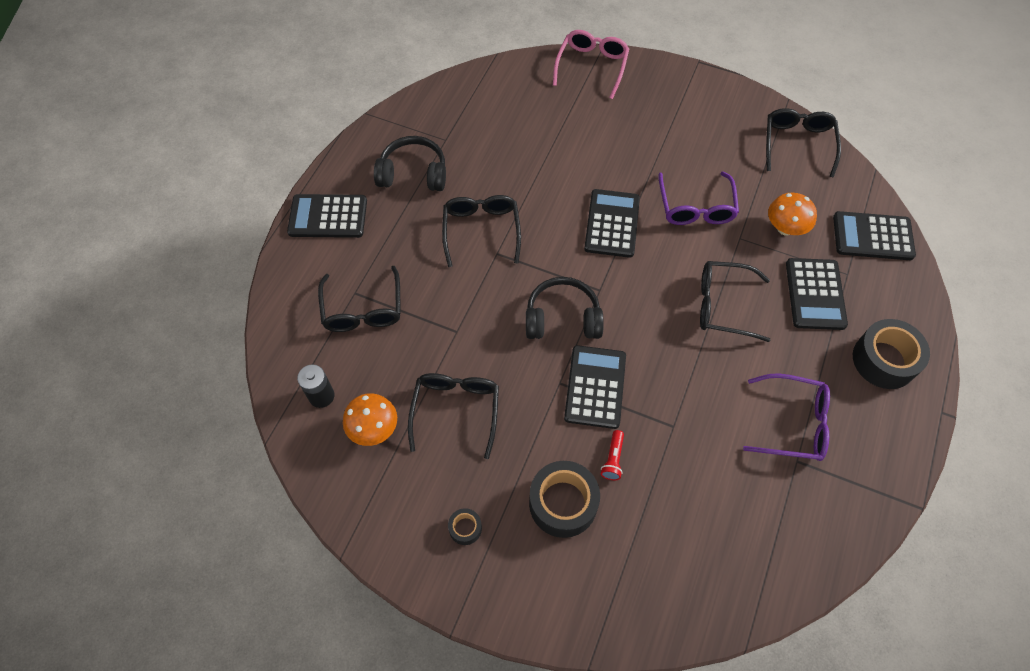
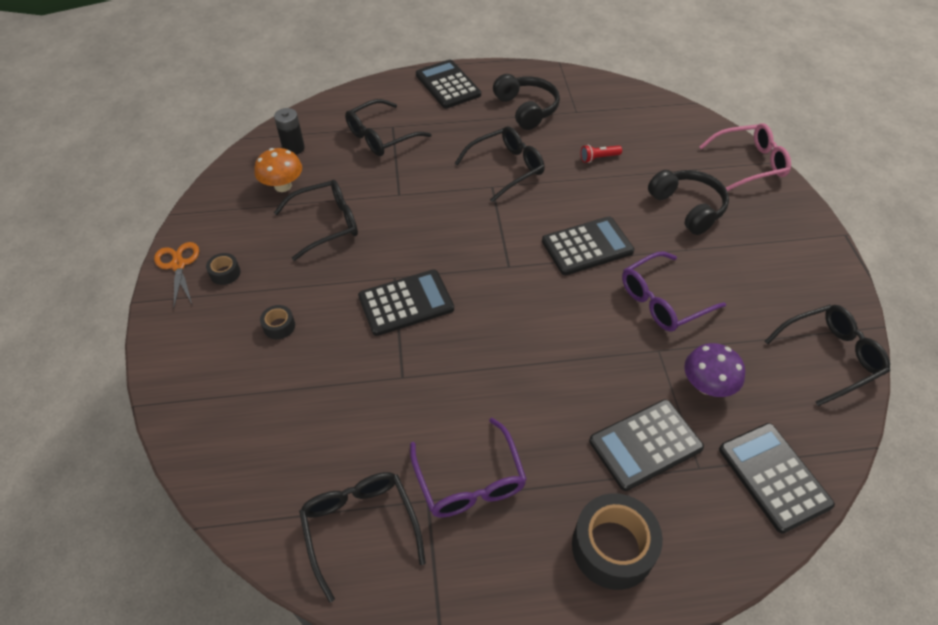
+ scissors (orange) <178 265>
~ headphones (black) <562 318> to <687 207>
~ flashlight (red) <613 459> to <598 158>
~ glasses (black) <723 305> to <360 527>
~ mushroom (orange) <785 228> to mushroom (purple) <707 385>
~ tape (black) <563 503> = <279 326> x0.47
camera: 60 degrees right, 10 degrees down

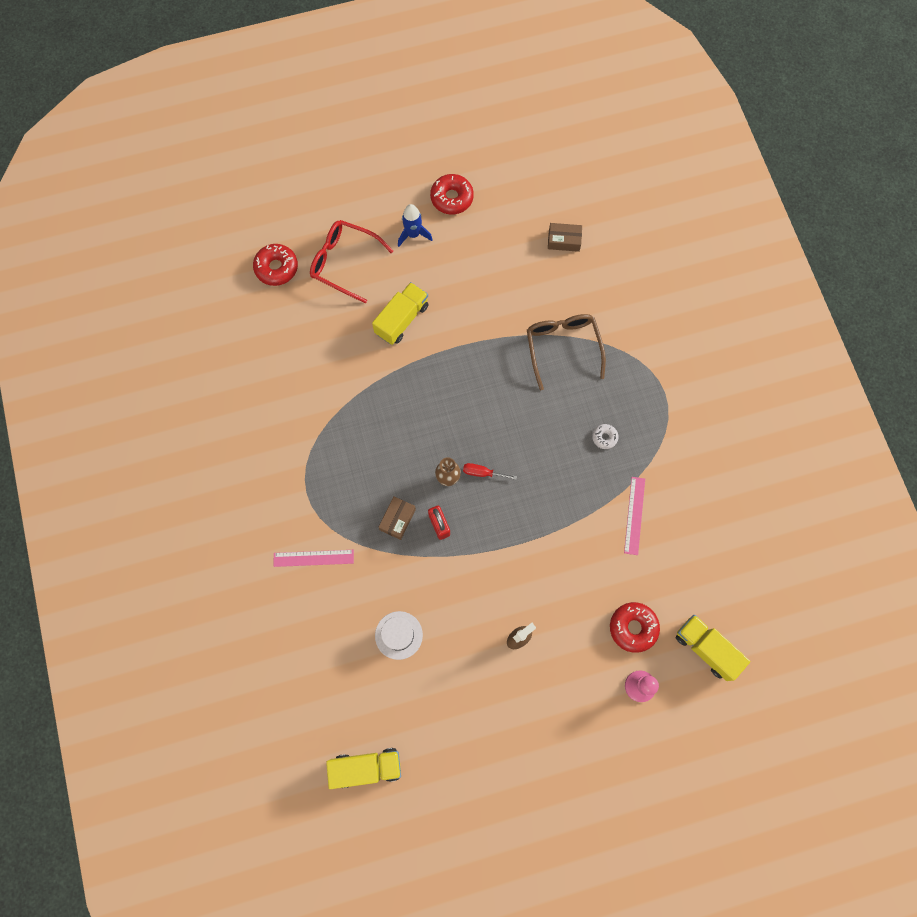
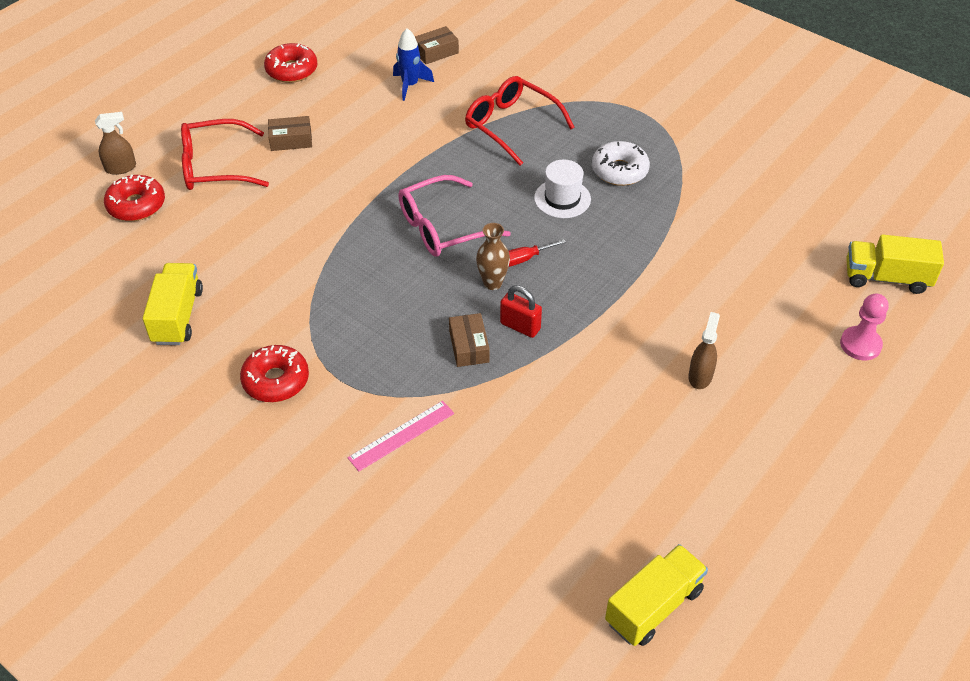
- ruler (pink) <634 515>
+ spray bottle (brown) <121 168>
+ box (brown) <291 140>
+ glasses (pink) <442 227>
~ truck (yellow) <402 319> to <177 316>
~ hat (white) <398 635> to <562 198>
~ rocket (blue) <413 234> to <410 85>
~ donut (red) <633 628> to <276 380>
~ glasses (brown) <563 347> to glasses (red) <511 125>
~ donut (white) <604 437> = <619 170> x1.80
camera: 35 degrees left, 25 degrees down

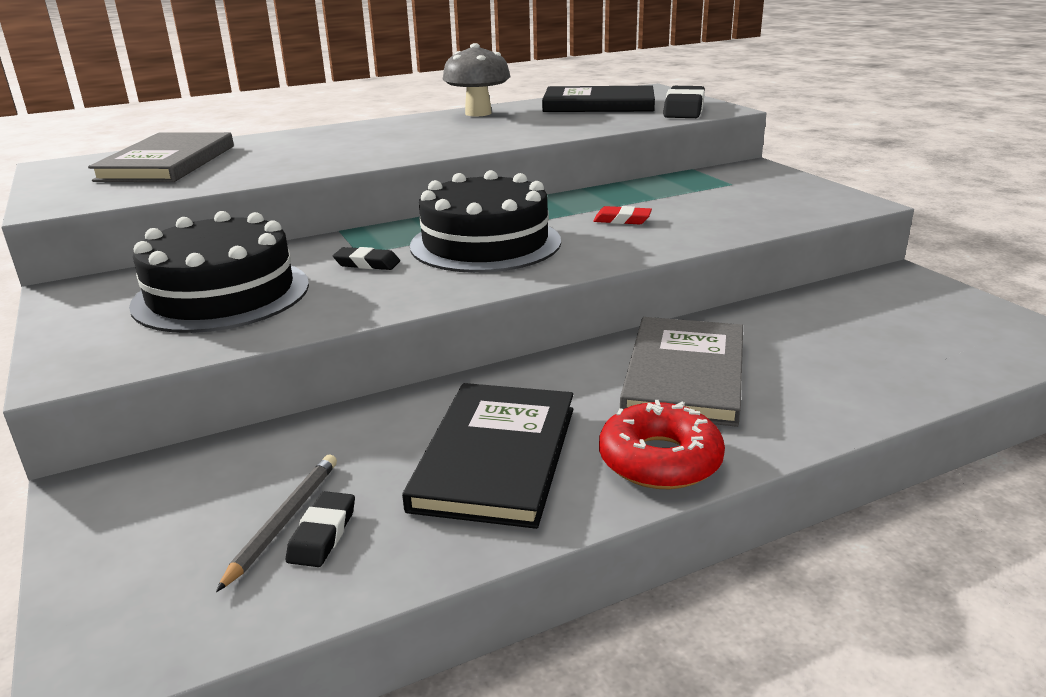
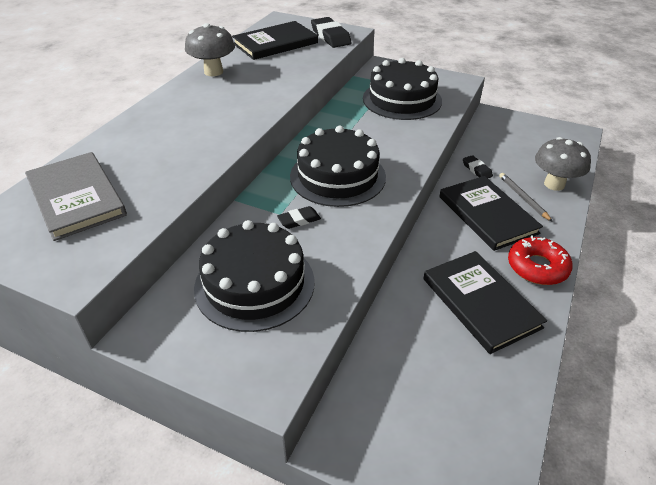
- eraser (red) <622 220>
+ cake (black) <402 99>
+ mushroom (grey) <554 184>
~ pencil (grey) <284 521> to <523 198>
~ eraser (black) <322 534> to <477 170>
~ book (grey) <684 375> to book (black) <487 215>
camera: 40 degrees left, 15 degrees up

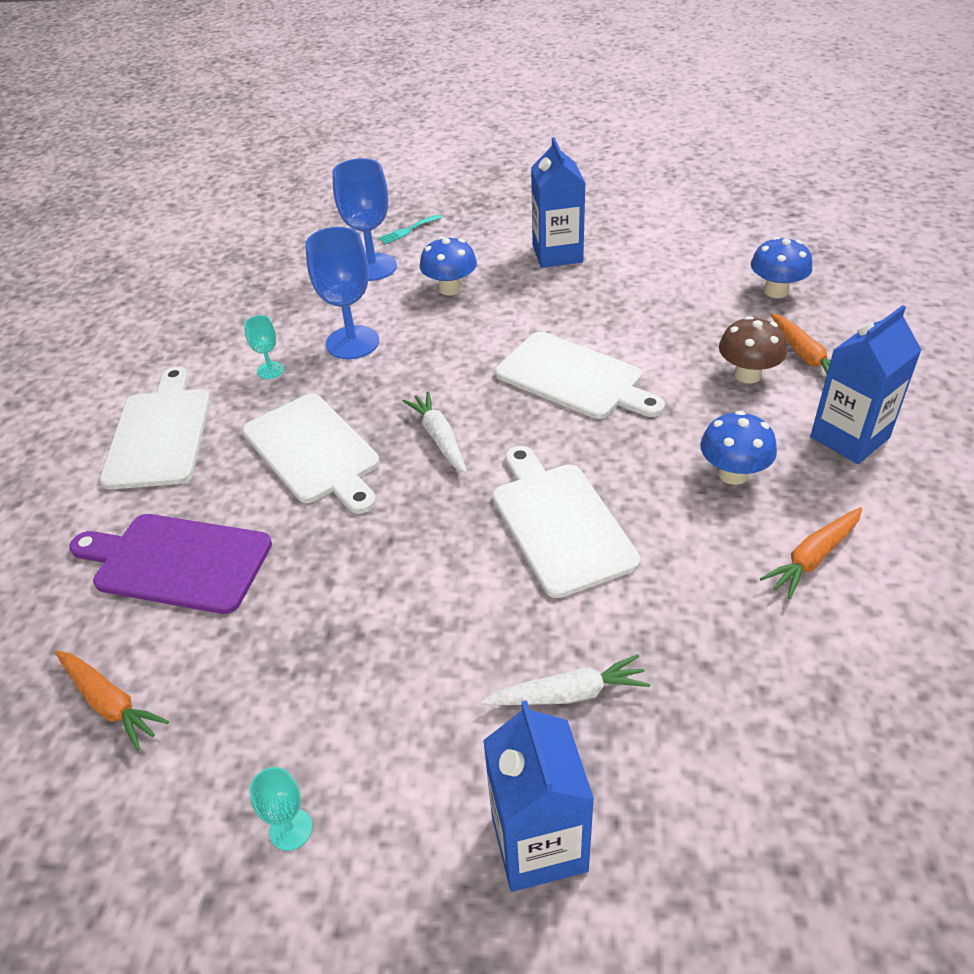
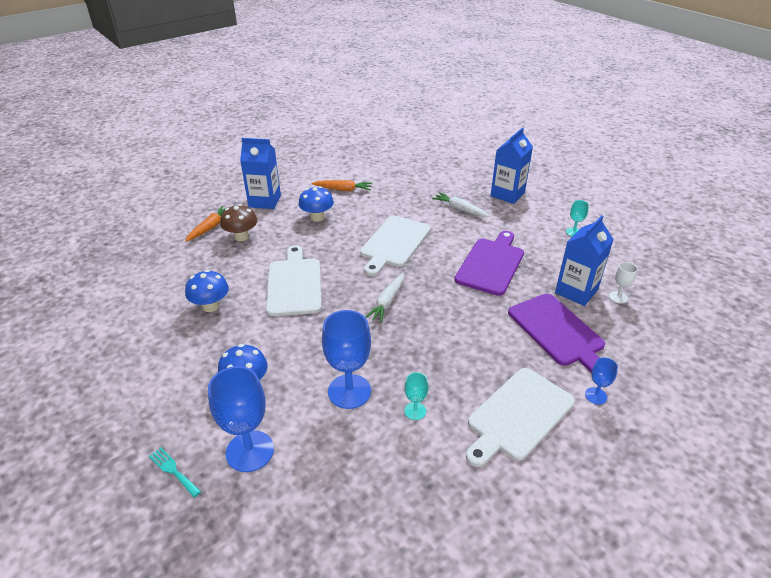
- cutting board (white) <314 451>
+ cutting board (purple) <491 264>
+ goblet (blue) <595 396>
~ carton (blue) <557 254> to <576 291>
~ mushroom (blue) <776 291> to <211 306>
~ carrot (orange) <110 703> to goblet (white) <618 297>
~ fork (turquoise) <408 230> = <173 470> 150 degrees counterclockwise
camera: 135 degrees left, 5 degrees down

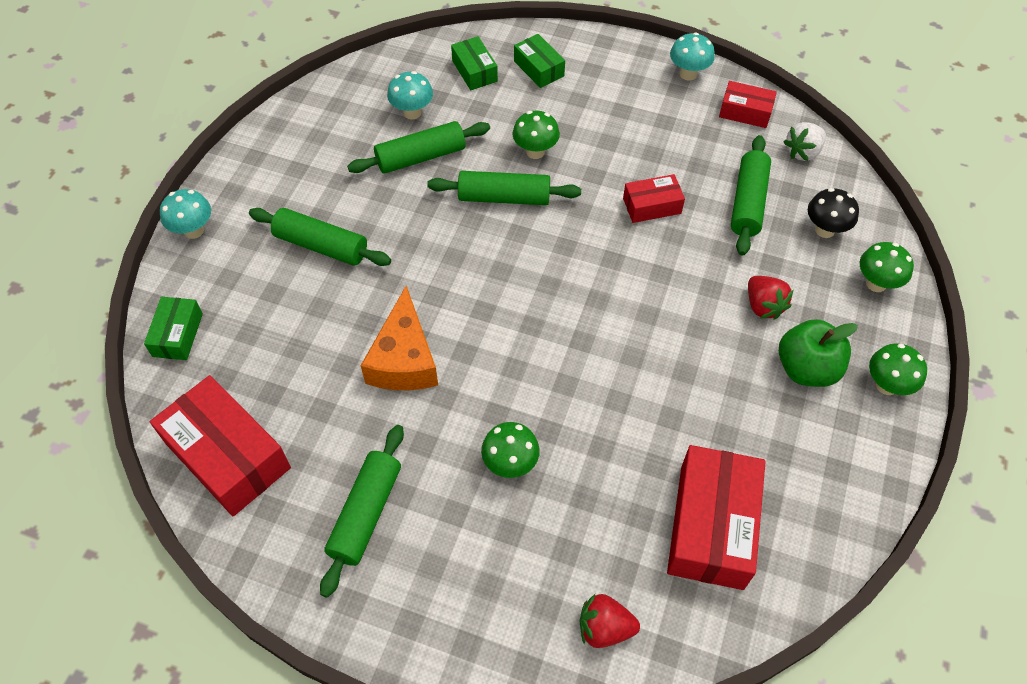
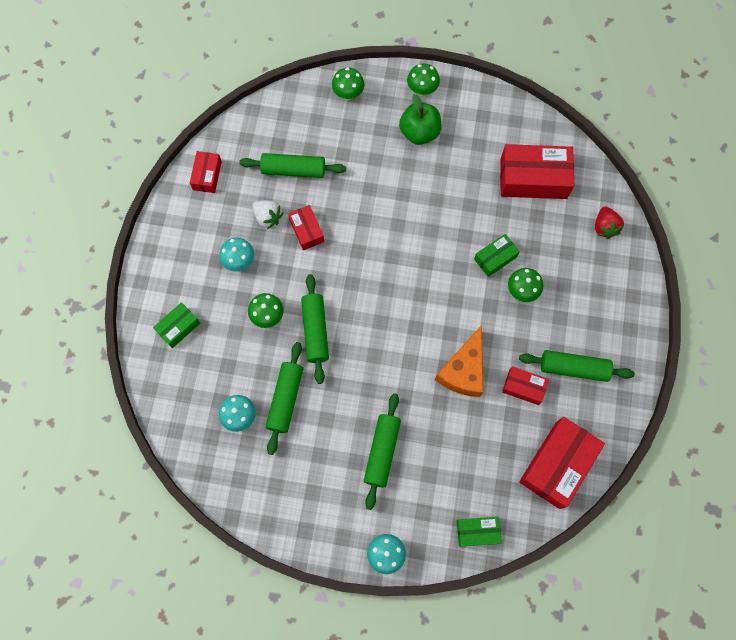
- strawberry (red) <763 306>
- mushroom (black) <824 230>
+ box (red) <523 387>
~ box (green) <474 71> to <495 258>
~ mushroom (turquoise) <688 74> to <239 261>
~ strawberry (white) <802 152> to <268 217>
~ rolling pin (green) <421 157> = <285 399> 45 degrees clockwise
~ cheese (orange) <404 359> = <463 370> 120 degrees clockwise
camera: 100 degrees left, 15 degrees up

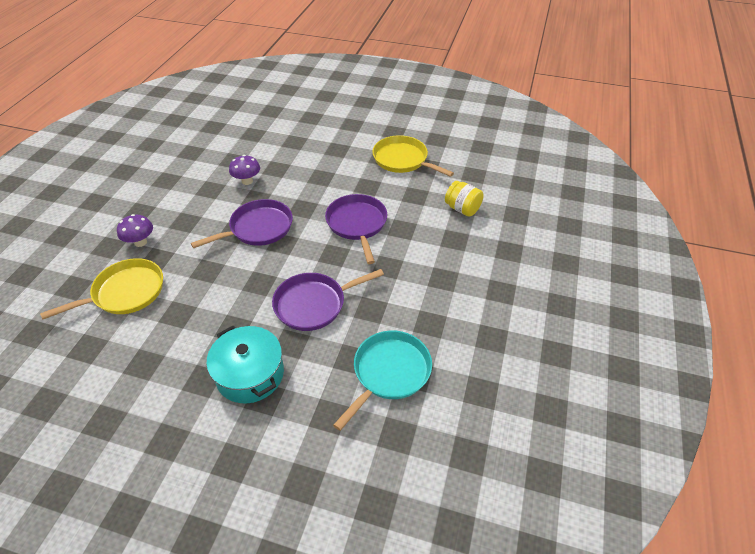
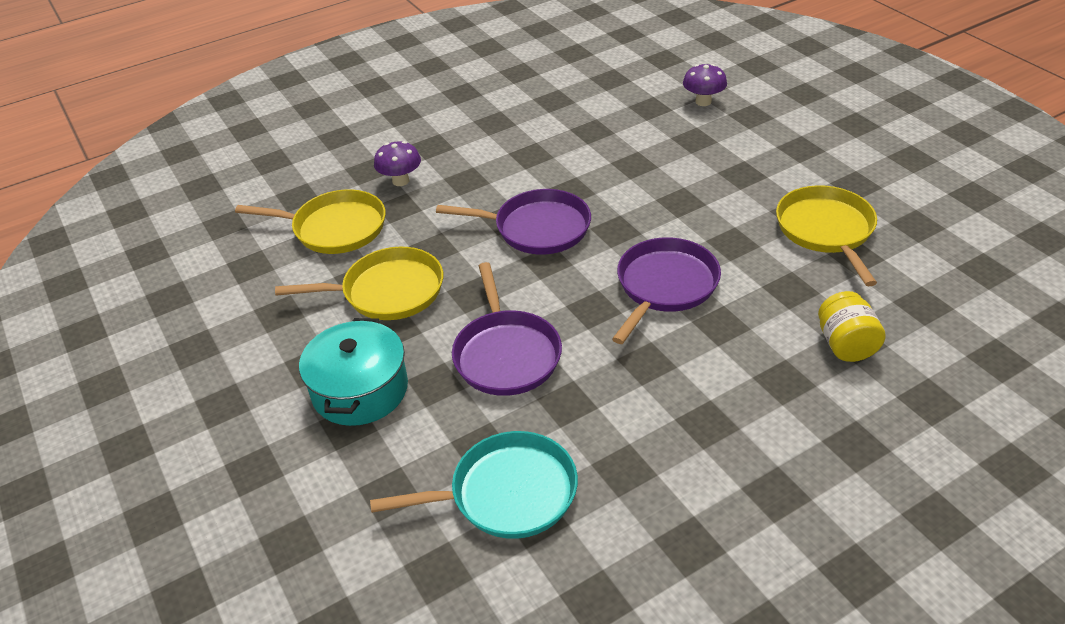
+ pan (yellow) <388 291>
~ mushroom (purple) <247 181> to <703 102>
~ pan (purple) <313 304> = <506 354> 120 degrees counterclockwise
camera: 45 degrees right, 5 degrees down

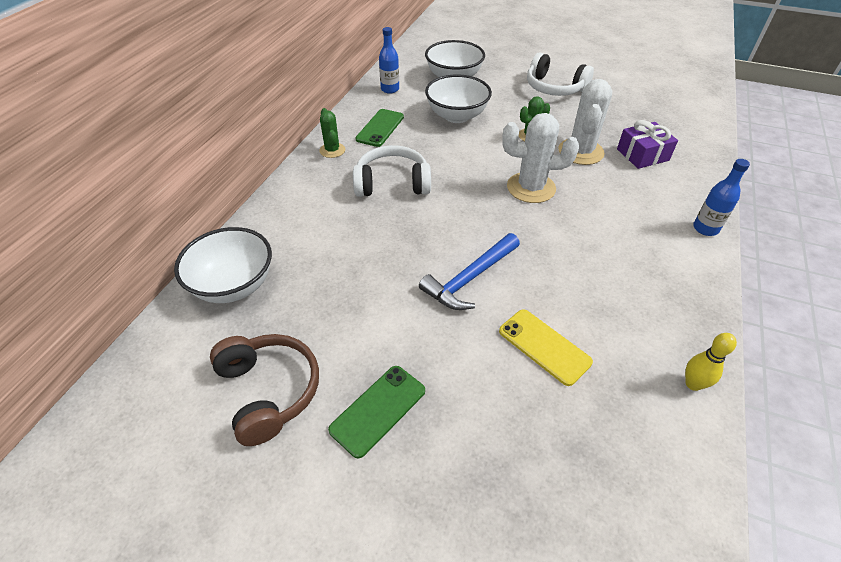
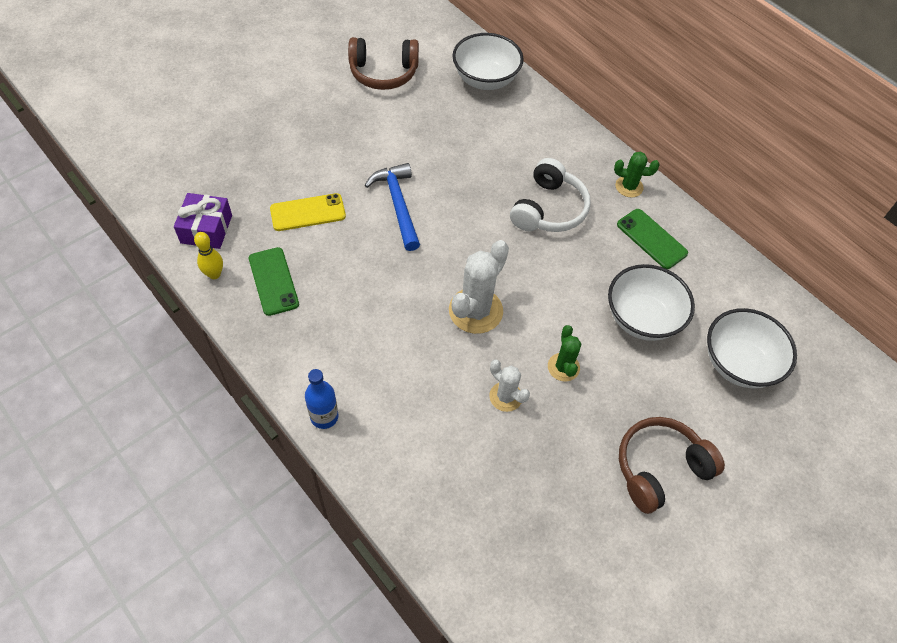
- bottle (blue) <390 89>
~ phone (green) <378 410> to <273 281>
~ gift (purple) <642 155> to <206 229>
~ headphones (white) <554 88> to headphones (brown) <660 468>
~ cactus (white) <580 152> = <505 397> x0.58
camera: 115 degrees right, 10 degrees up

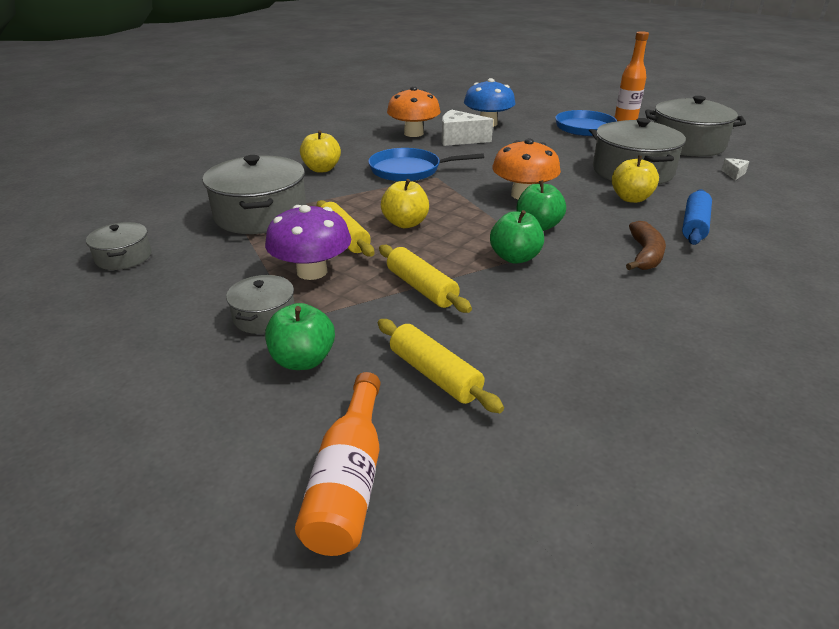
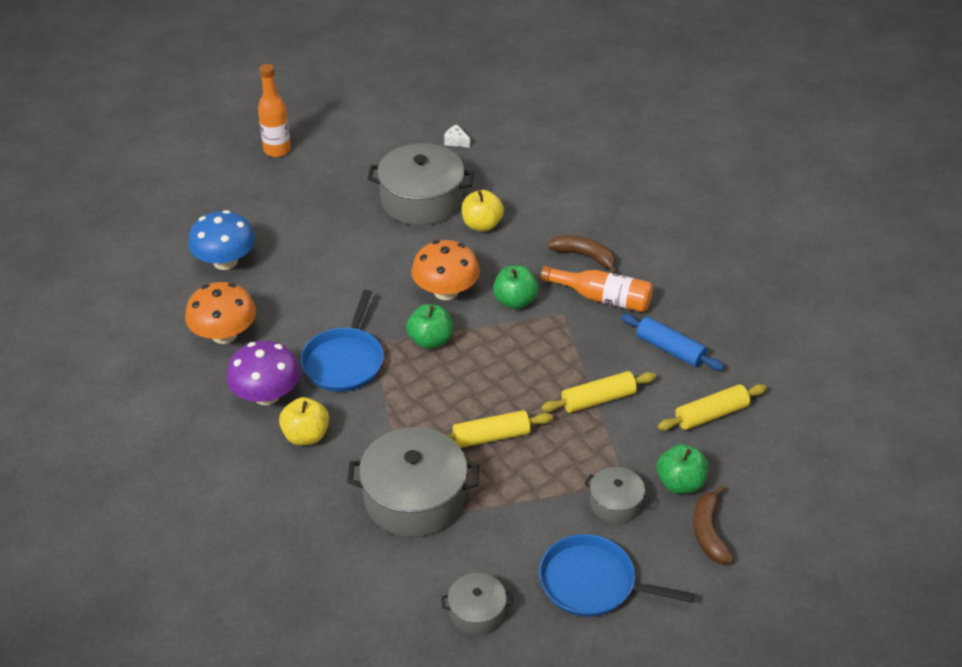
- apple (yellow) <405 223>
- cheese (white) <459 139>
- pot (grey) <687 145>
+ banana (brown) <709 532>
~ mushroom (purple) <312 271> to <266 395>
~ bottle (orange) <349 480> to <602 298>
~ apple (green) <515 257> to <430 340>
~ pan (blue) <585 129> to <592 583>
~ rolling pin (blue) <694 225> to <670 349>
camera: 75 degrees left, 10 degrees up

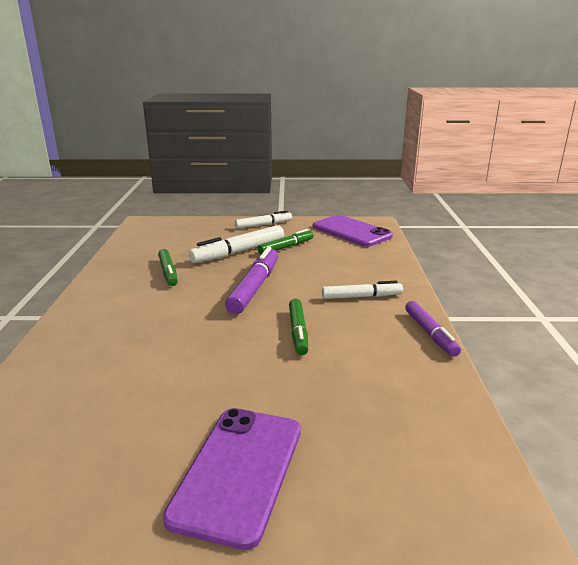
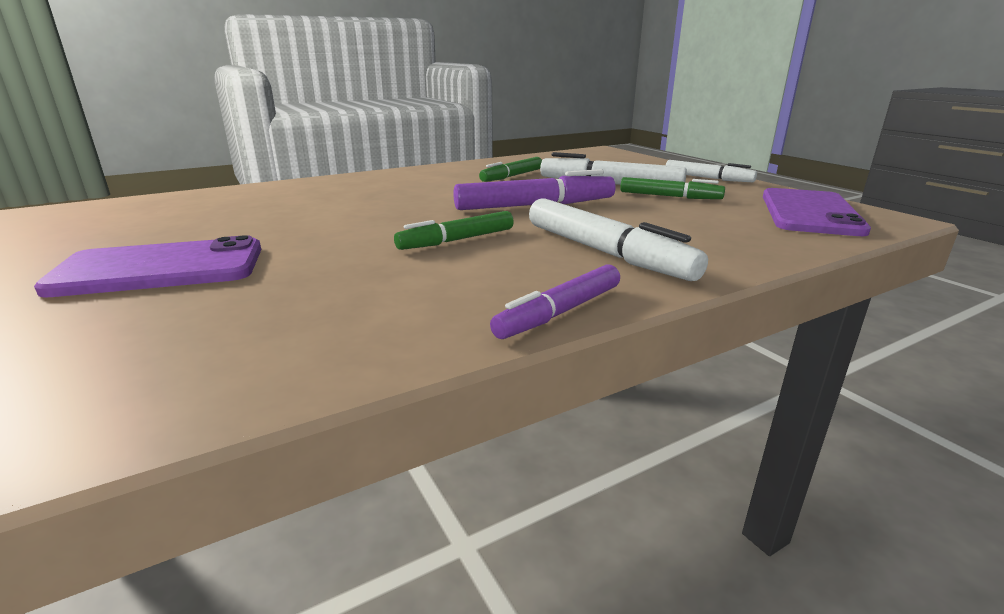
~ marker (white) <361 296> = <605 252> x1.56
camera: 60 degrees right, 0 degrees up

